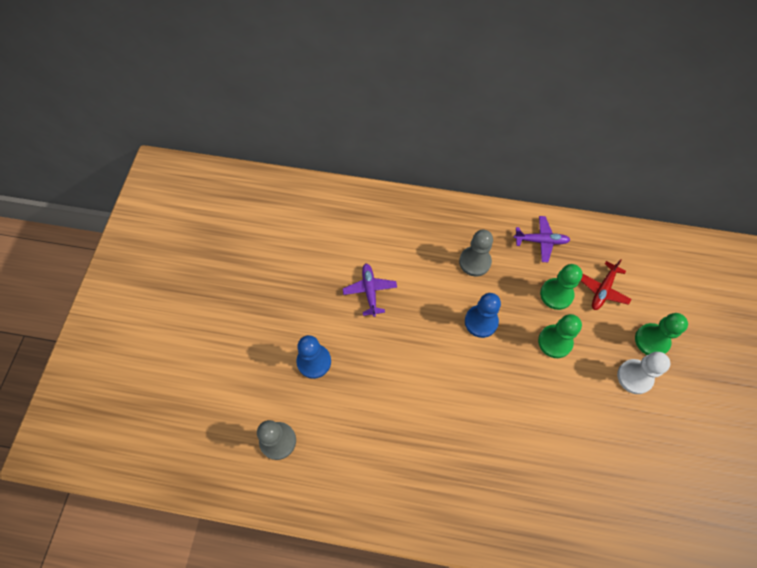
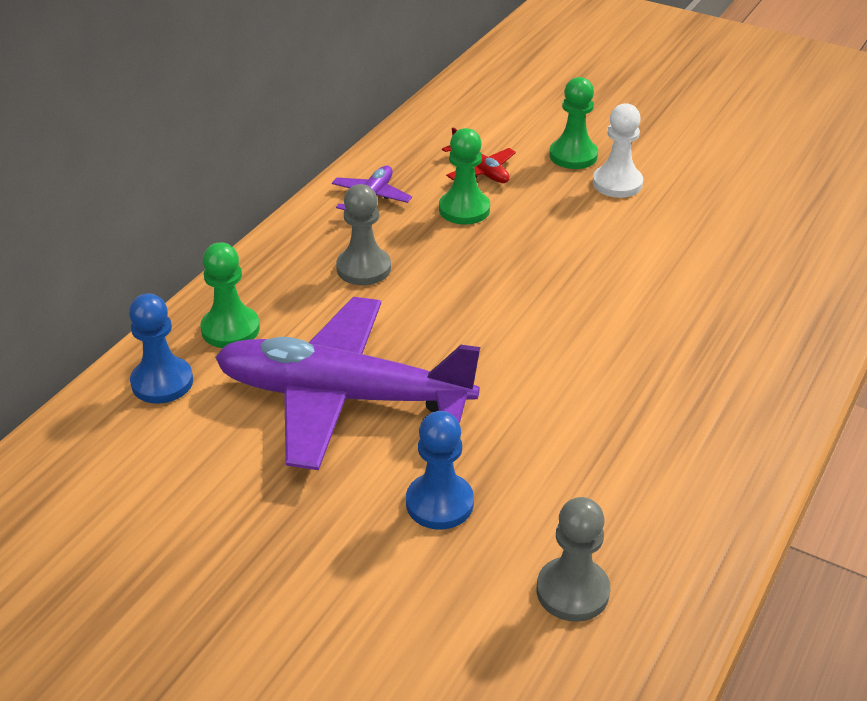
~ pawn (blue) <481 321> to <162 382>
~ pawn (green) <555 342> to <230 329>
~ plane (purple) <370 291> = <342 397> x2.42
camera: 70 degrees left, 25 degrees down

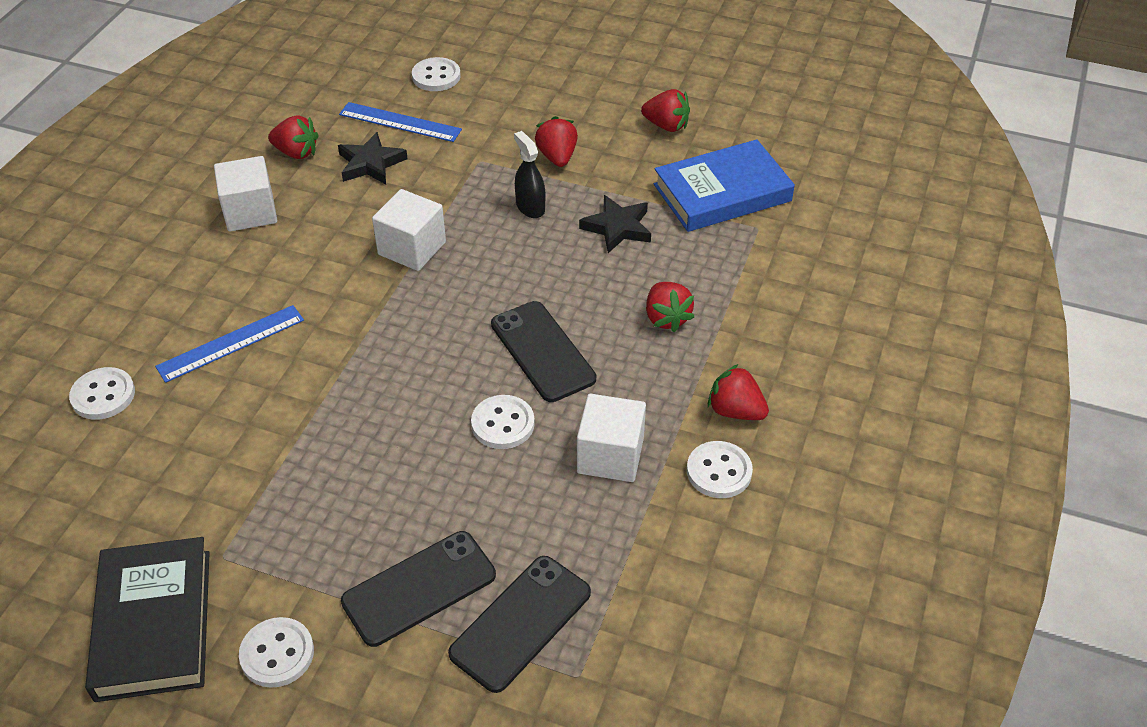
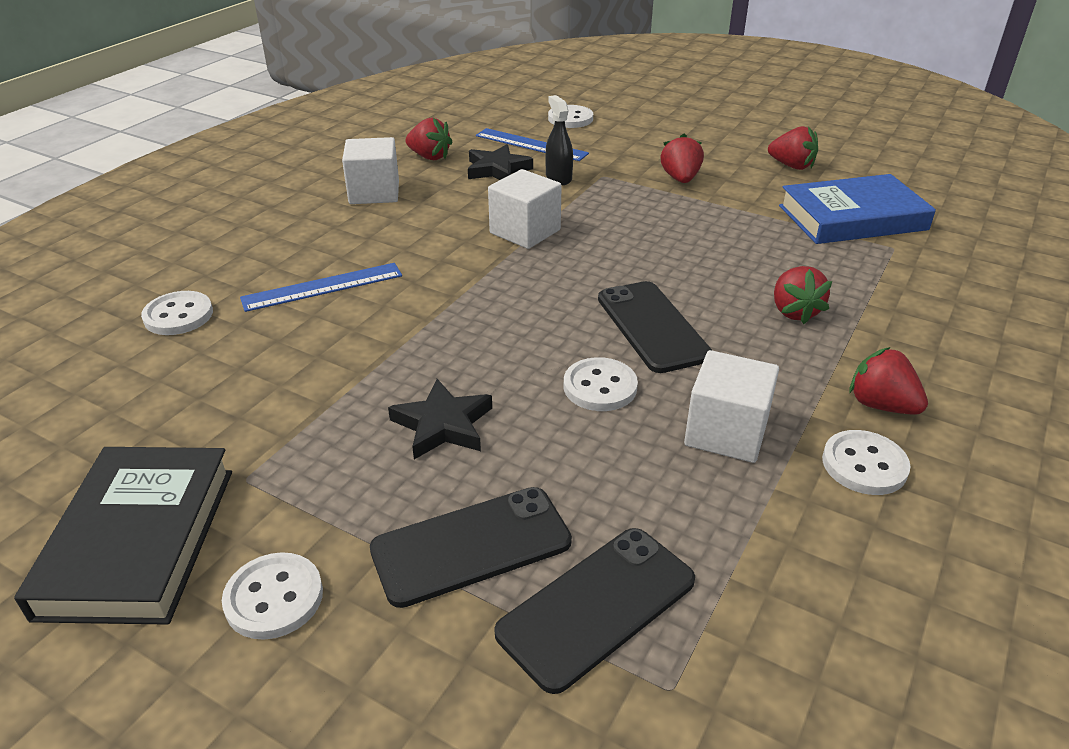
~ spray bottle (black) <530 207> to <558 178>
~ star (black) <617 227> to <443 425>
camera: 10 degrees right, 10 degrees down

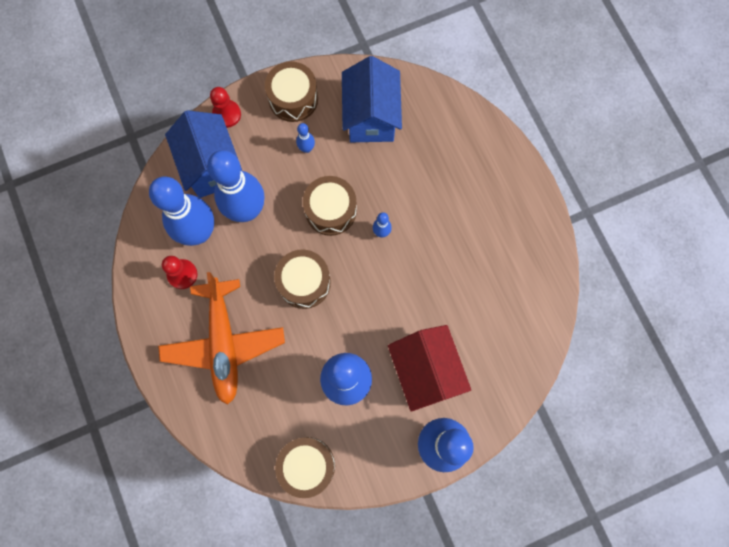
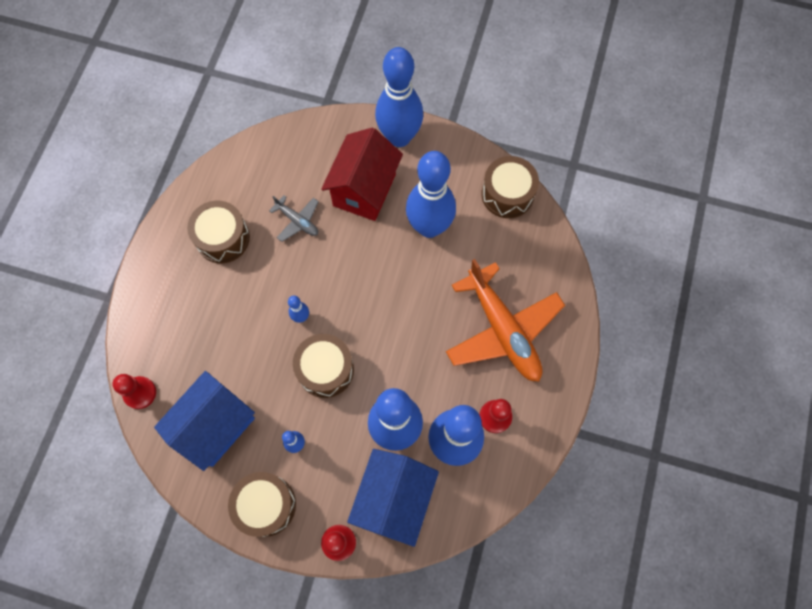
+ pawn (red) <140 393>
+ plane (grey) <297 221>
~ drum (brown) <304 282> to <223 238>
~ plane (orange) <224 343> = <503 330> 120 degrees clockwise
camera: 140 degrees left, 5 degrees down

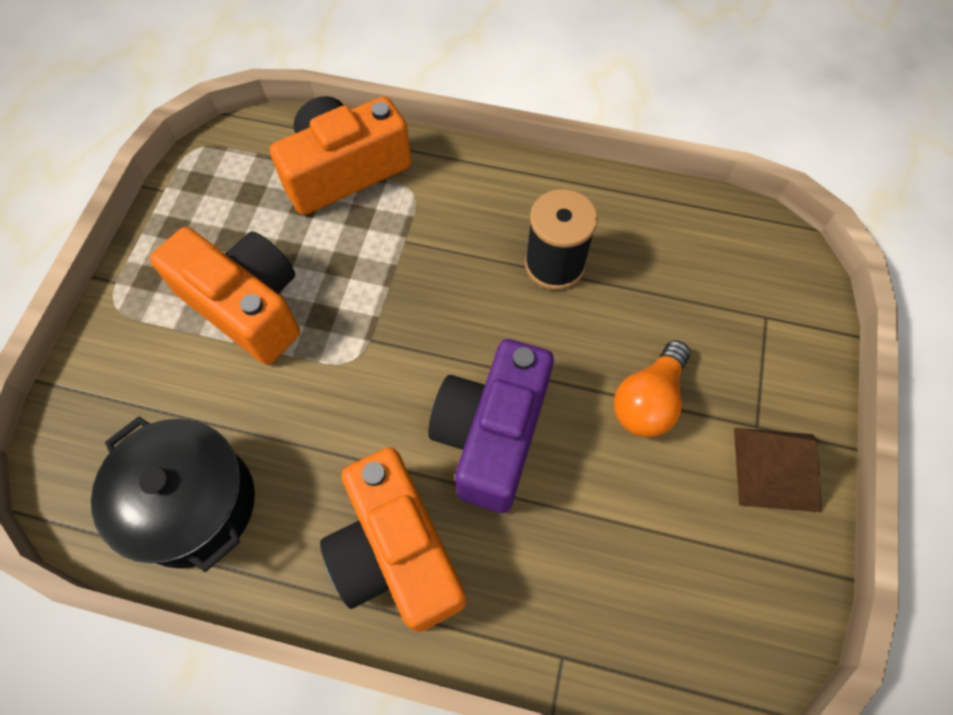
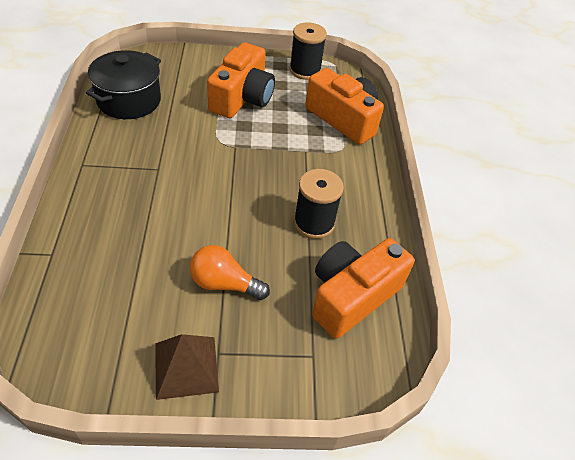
- camera (purple) <492 434>
+ spool (black) <305 70>
~ camera (orange) <396 552> to <352 296>
camera: 70 degrees right, 15 degrees down

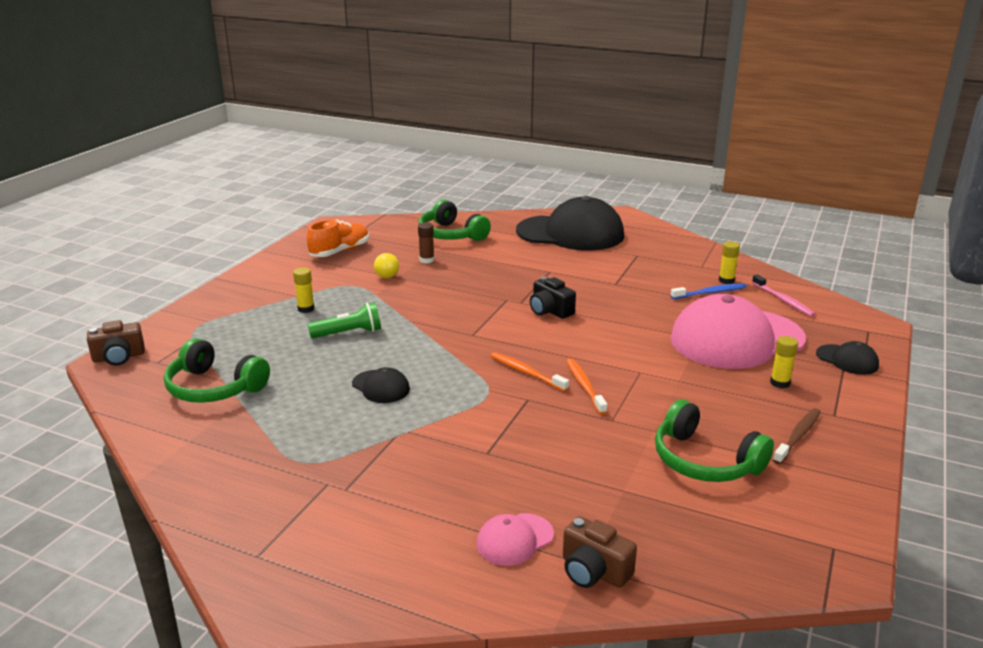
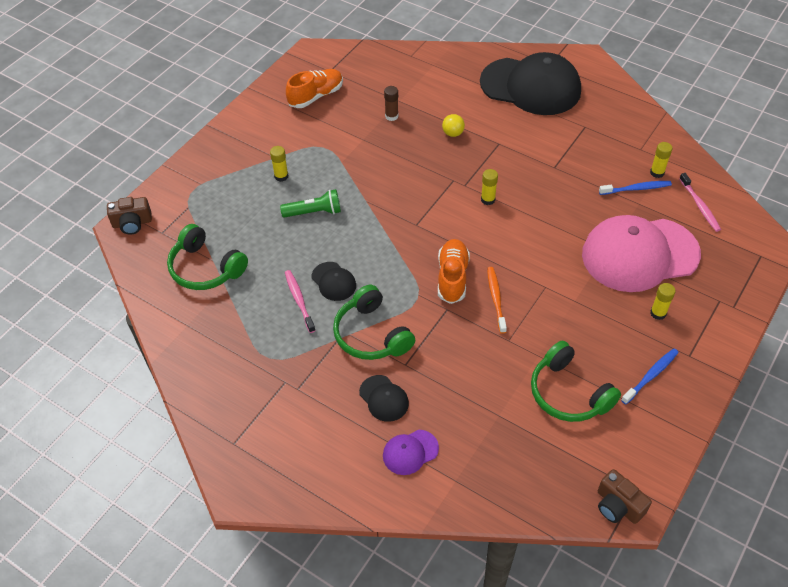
+ toothbrush (pink) <299 301>
~ ball (yellow) <387 277> to <453 133>
~ headphones (green) <451 234> to <371 334>
~ camera (brown) <593 571> to <618 505>
~ cap (black) <847 360> to <384 398>
~ toothbrush (orange) <527 372> to shoe (orange) <452 277>
~ camera (black) <550 311> to glue stick (yellow) <488 199>
~ cap (pink) <514 539> to cap (purple) <410 452>
~ toothbrush (brown) <798 436> to toothbrush (blue) <650 376>
camera: 10 degrees right, 25 degrees up

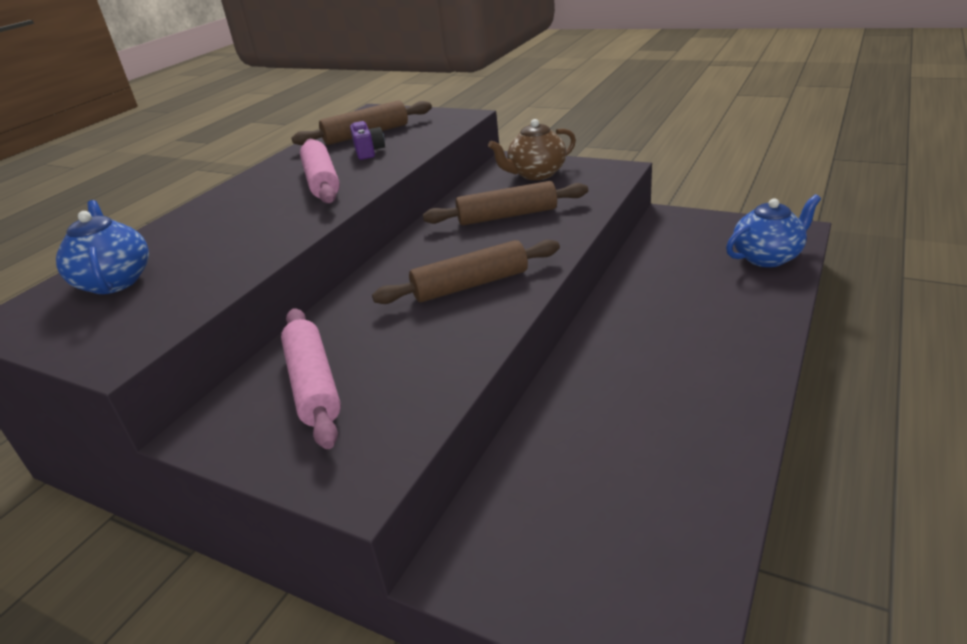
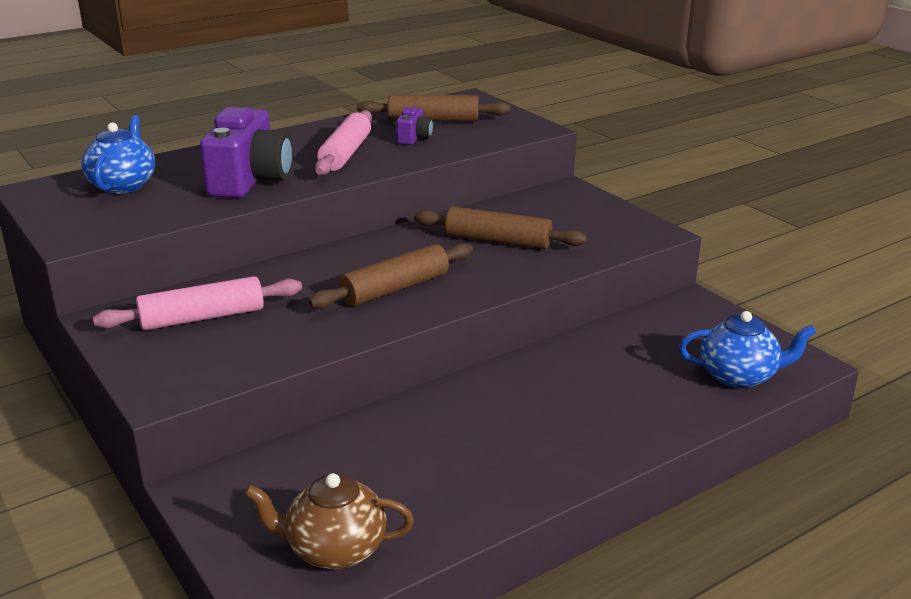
+ camera (purple) <250 181>
~ teapot (brown) <536 174> to <334 549>
~ rolling pin (pink) <314 385> = <202 318> 60 degrees clockwise
~ rolling pin (brown) <470 285> = <395 288> 45 degrees counterclockwise
camera: 25 degrees right, 5 degrees down

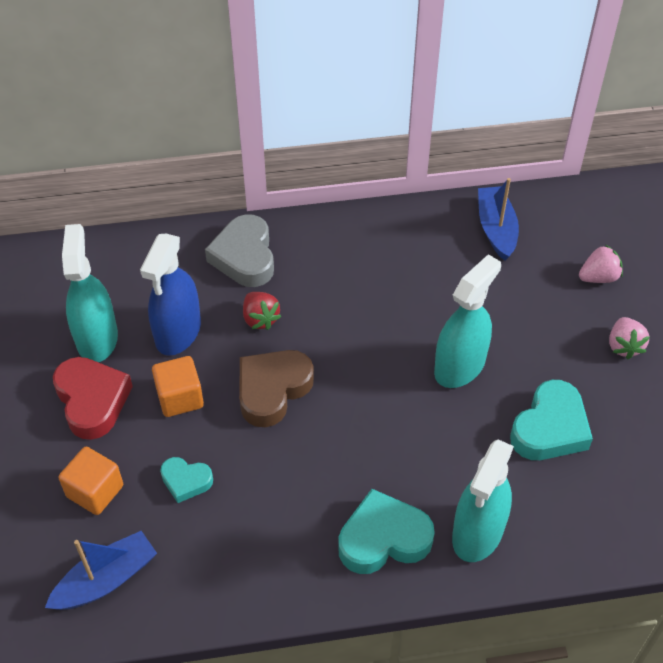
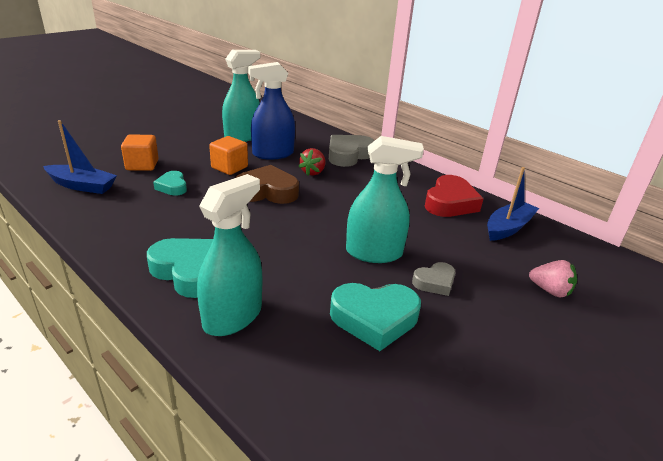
- strawberry (pink) <624 346>
+ heart (grey) <434 282>
~ heart (red) <92 401> to <450 203>
~ spray bottle (turquoise) <478 532> = <233 316> 135 degrees clockwise
camera: 50 degrees right, 20 degrees down

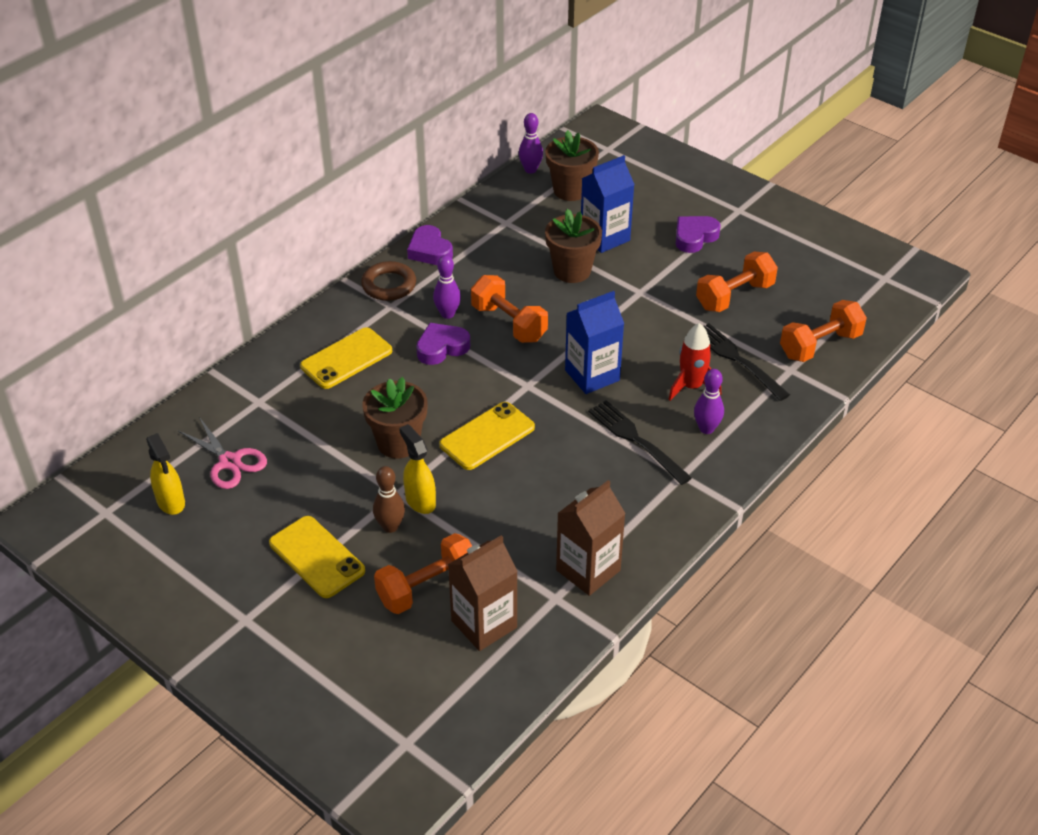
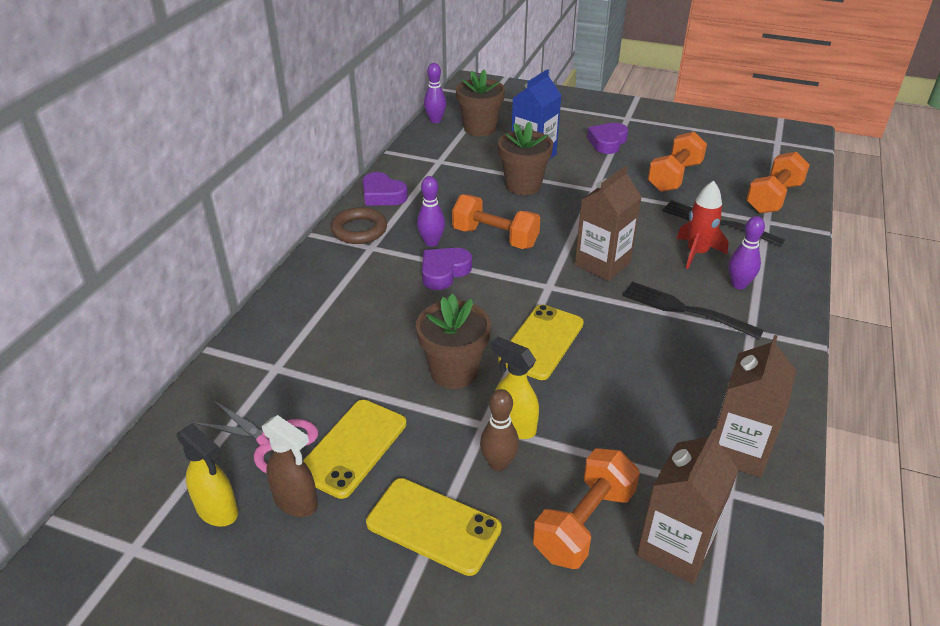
+ spray bottle (brown) <296 502>
~ phone (yellow) <346 359> to <353 448>
~ carton (blue) <592 375> to carton (brown) <602 264>
camera: 20 degrees left, 5 degrees down

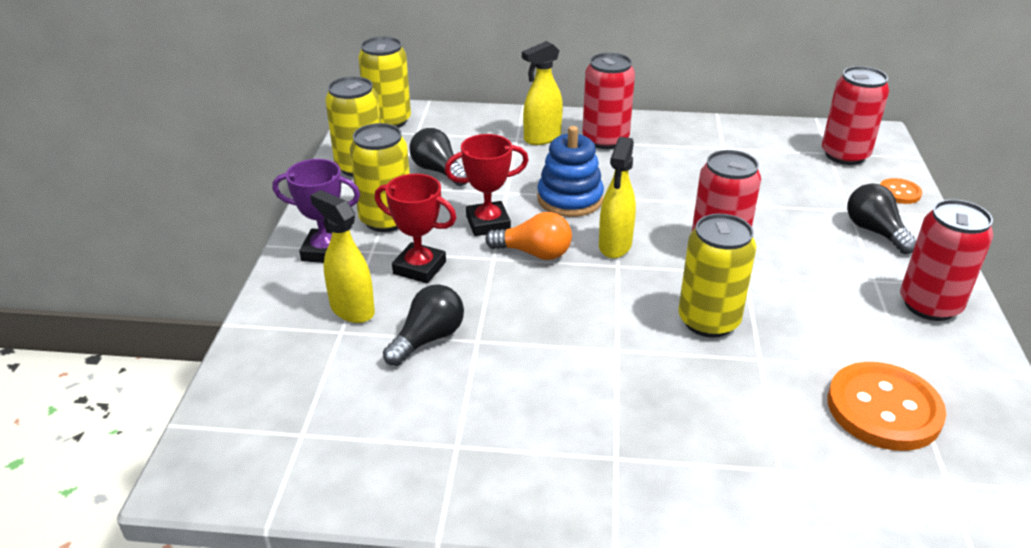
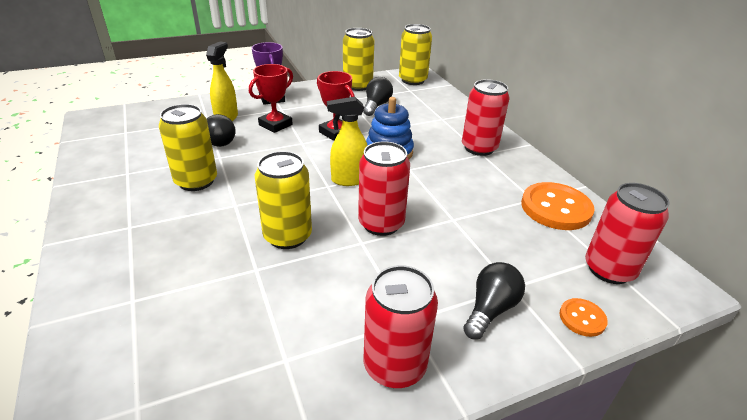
- light bulb (orange) <534 253>
- spray bottle (yellow) <542 138>
~ can (yellow) <386 220> to <196 181>
~ button (orange) <883 409> to <555 208>
~ trophy (red) <419 268> = <275 125> 45 degrees clockwise
camera: 60 degrees right, 0 degrees up

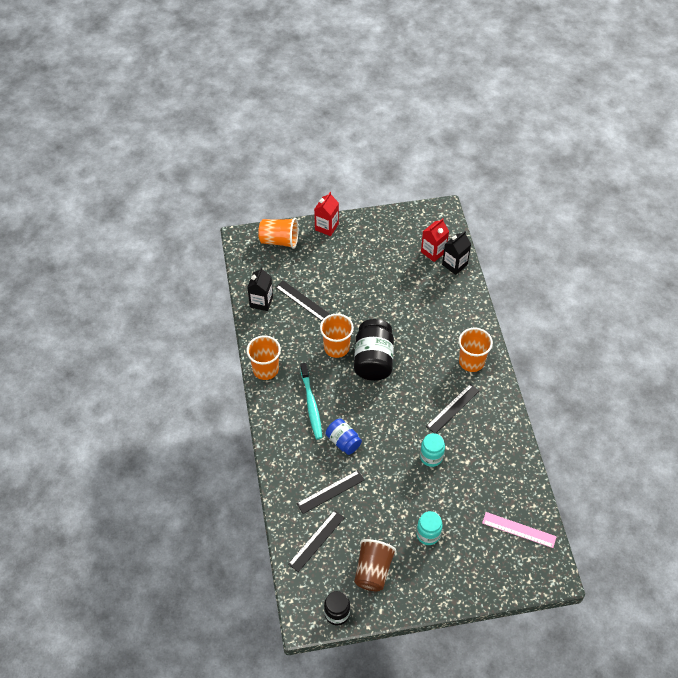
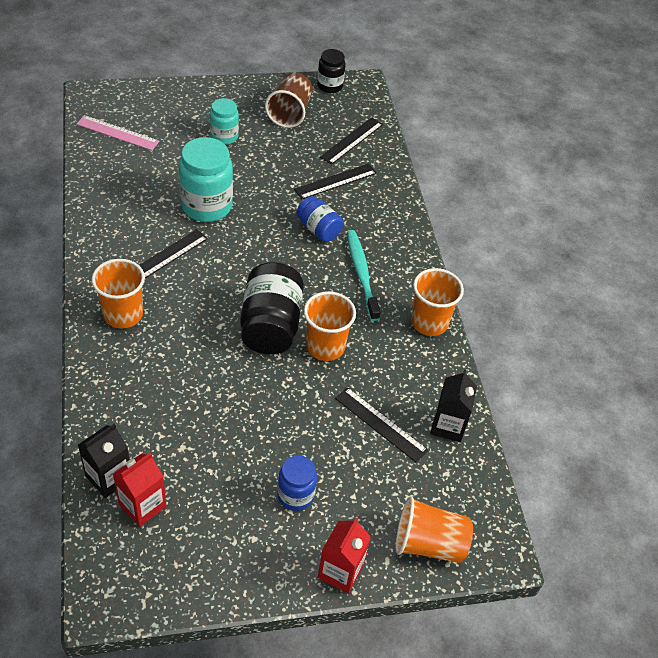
+ jar (blue) <295 495>
~ jar (turquoise) <431 457> = <206 206> x1.72
camera: 175 degrees right, 5 degrees down

